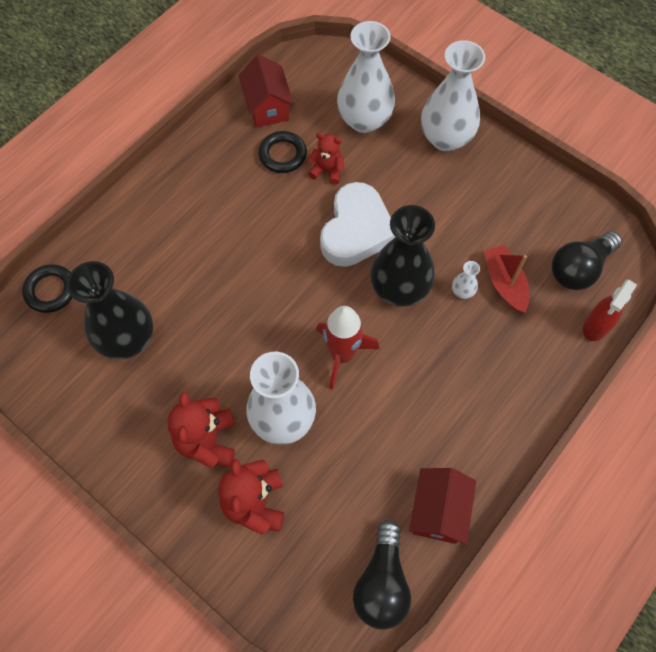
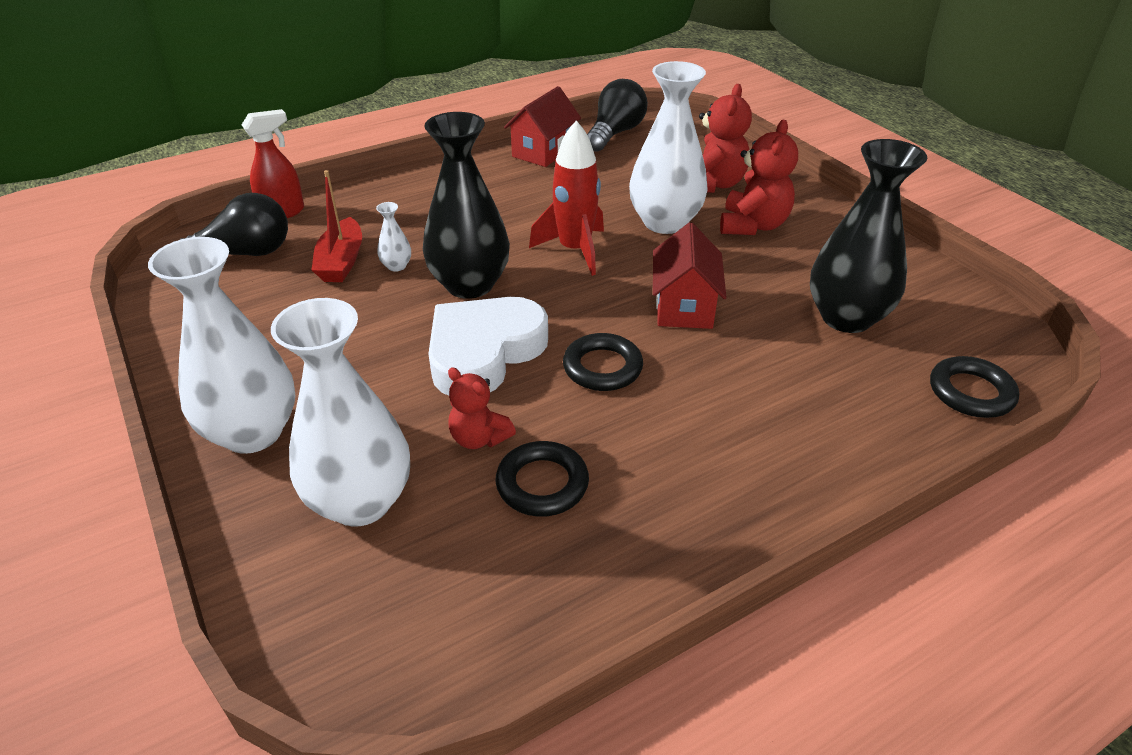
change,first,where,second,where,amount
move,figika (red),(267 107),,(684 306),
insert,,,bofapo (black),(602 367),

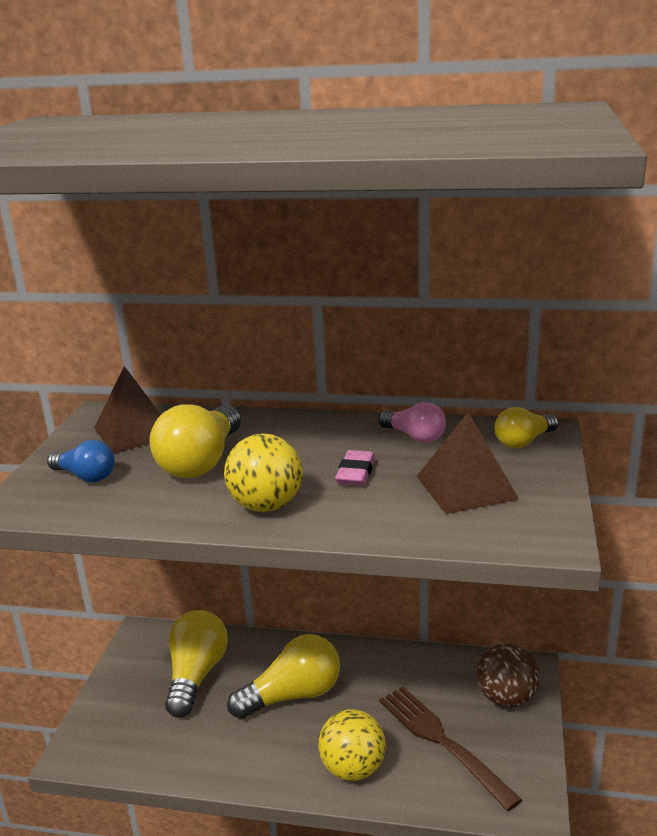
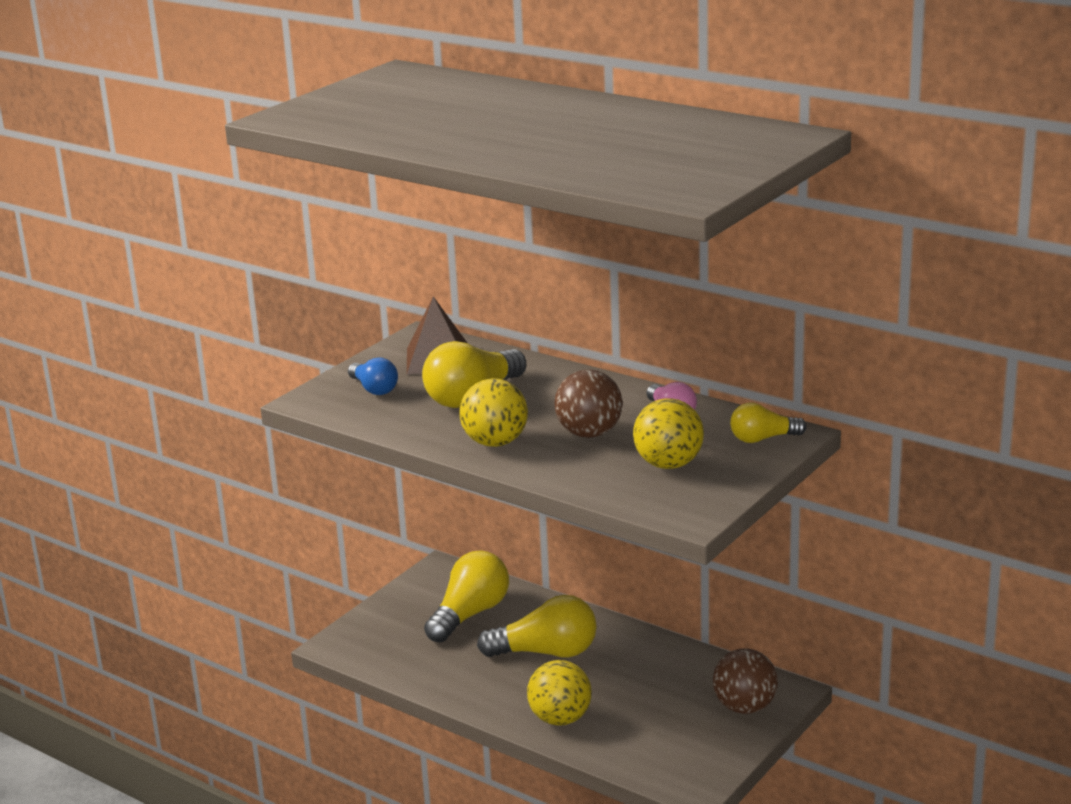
change,first,where,second,where,amount
replace,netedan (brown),(466 487),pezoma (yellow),(668 464),
replace,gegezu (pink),(356 473),pezoma (brown),(589 433),
delete,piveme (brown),(442 742),,,

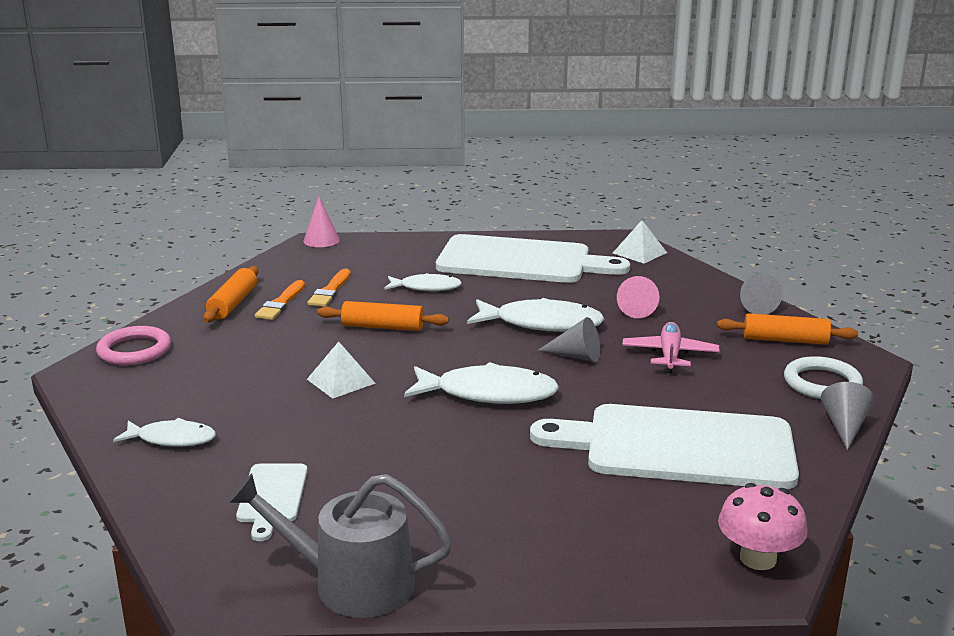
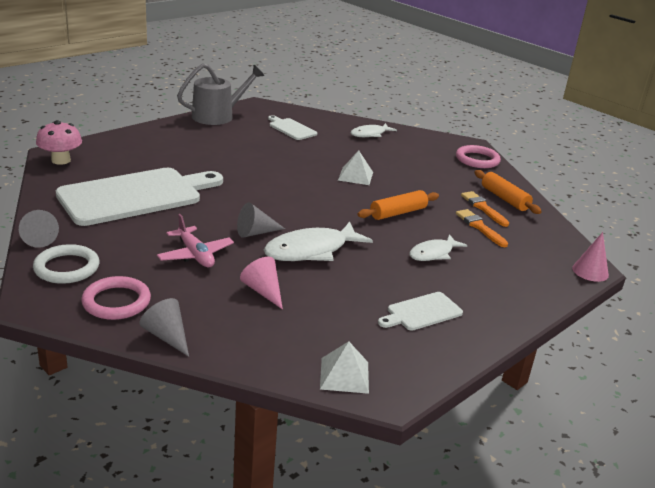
change,first,where,second,where,amount
resize,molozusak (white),(521 261),,(422 312),x0.45
replace,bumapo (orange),(785 340),bofapo (pink),(116 302),
delete,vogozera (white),(488 393),,,

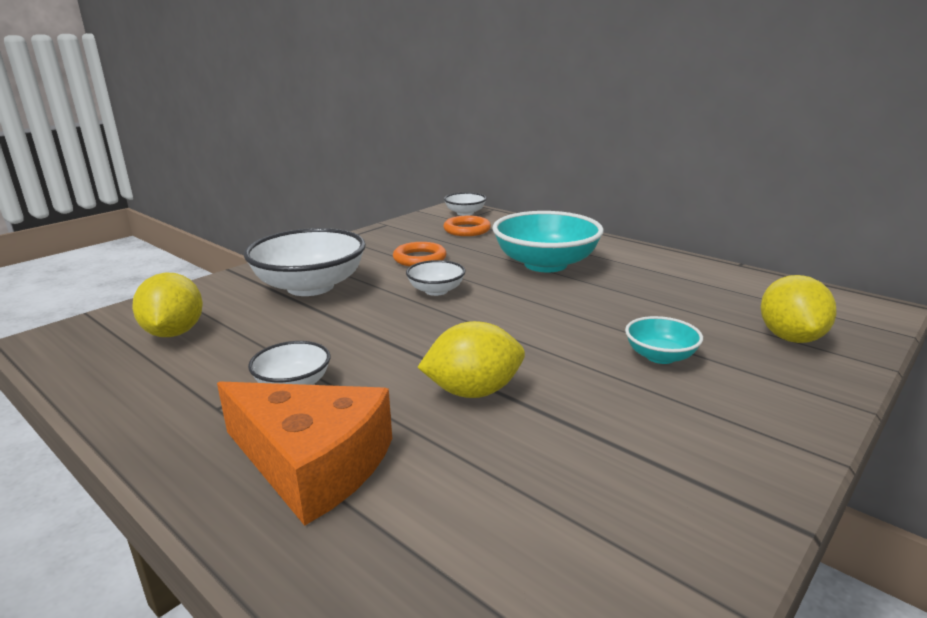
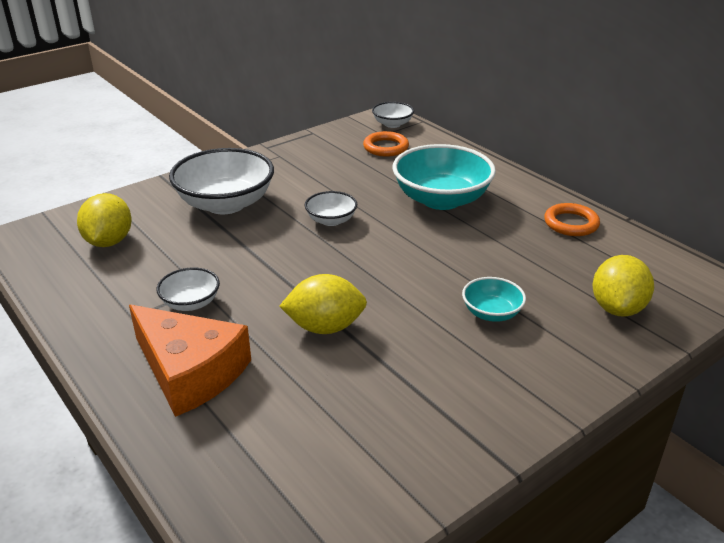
change,first,where,second,where,amount
move,bofapo (orange),(419 258),,(571 223),

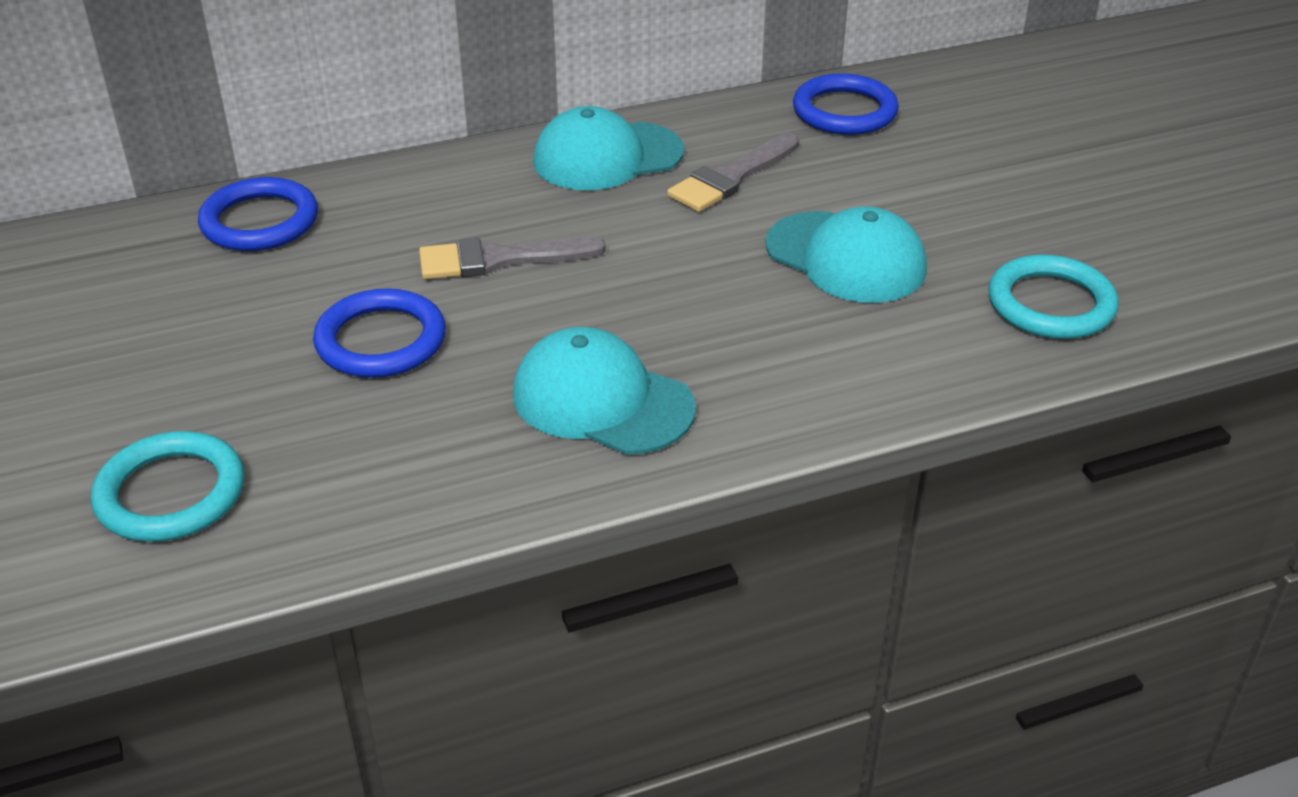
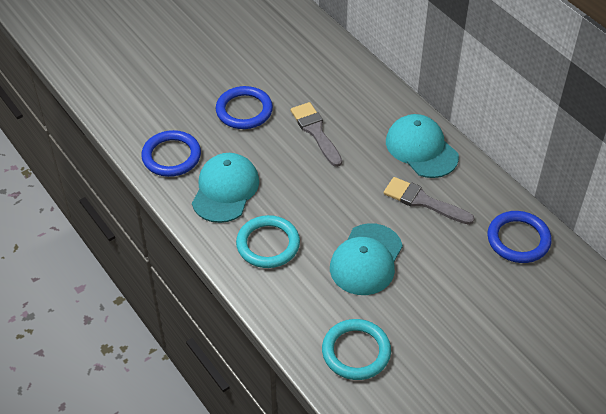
change,first,where,second,where,amount
move,bofapo (blue),(260 221),,(171 156),
move,bofapo (turquoise),(171 493),,(268 244),

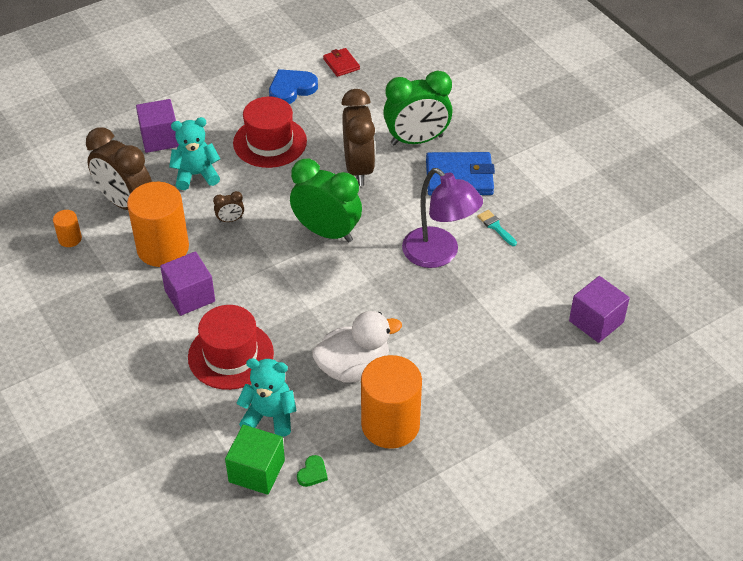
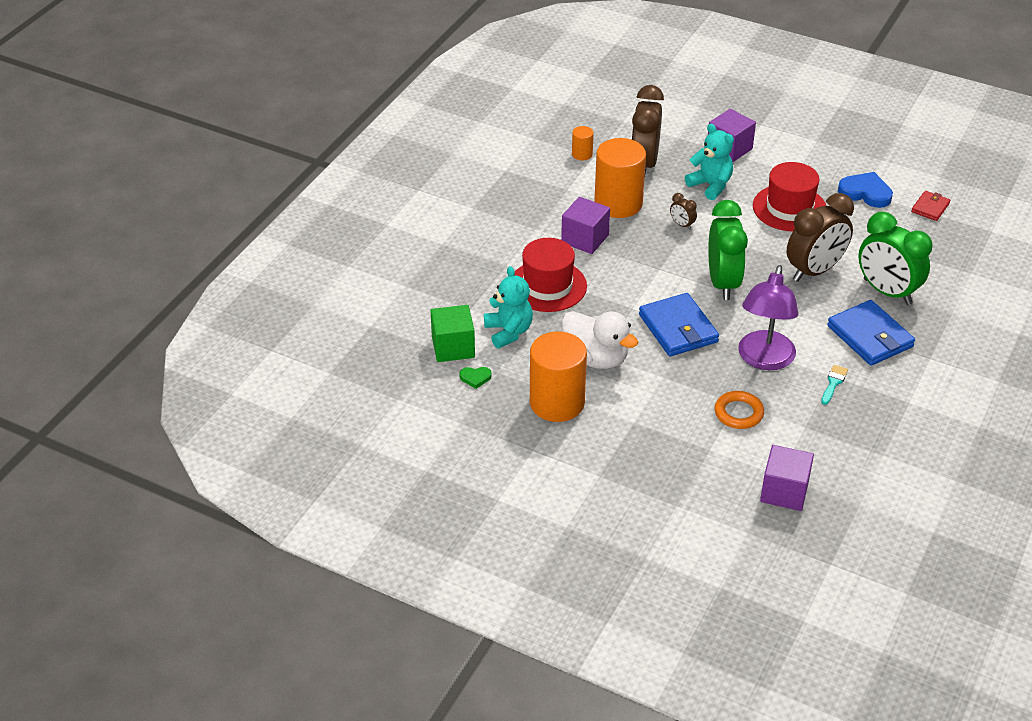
change,first,where,second,where,amount
insert,,,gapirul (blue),(678 328),
insert,,,bofapo (orange),(738 413),

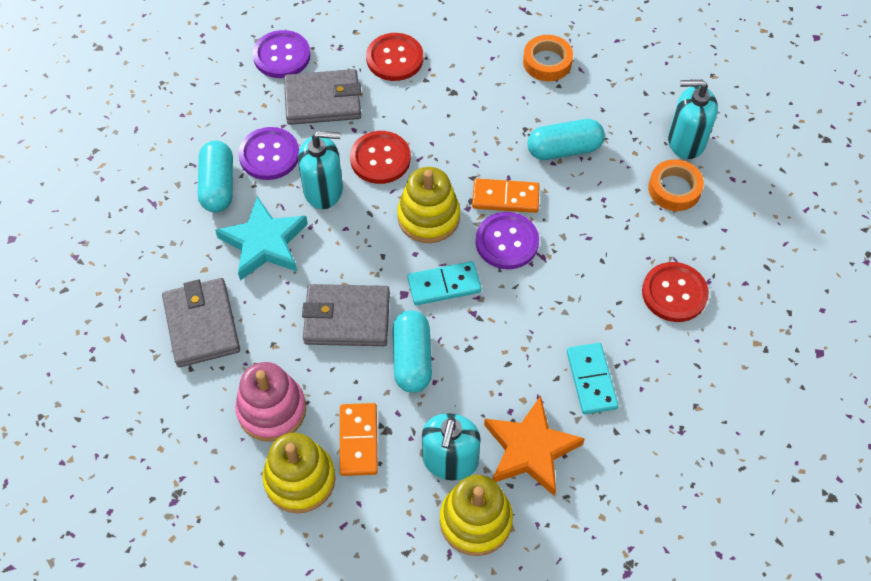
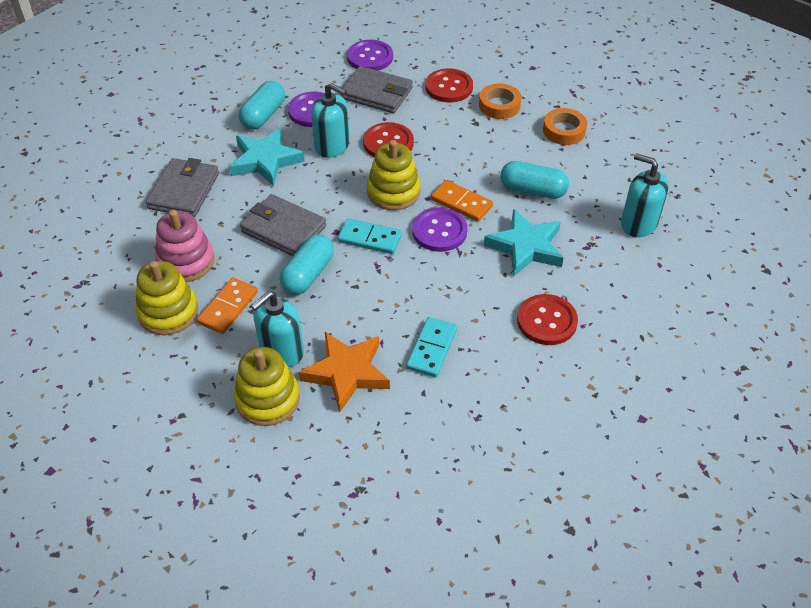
change,first,where,second,where,amount
move,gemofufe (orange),(674 189),,(499 105),
insert,,,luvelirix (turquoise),(525 247),

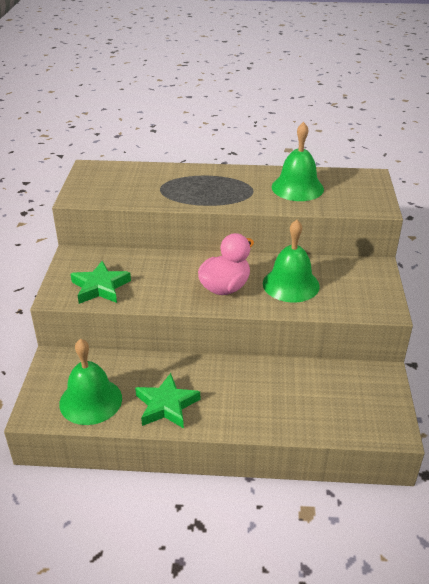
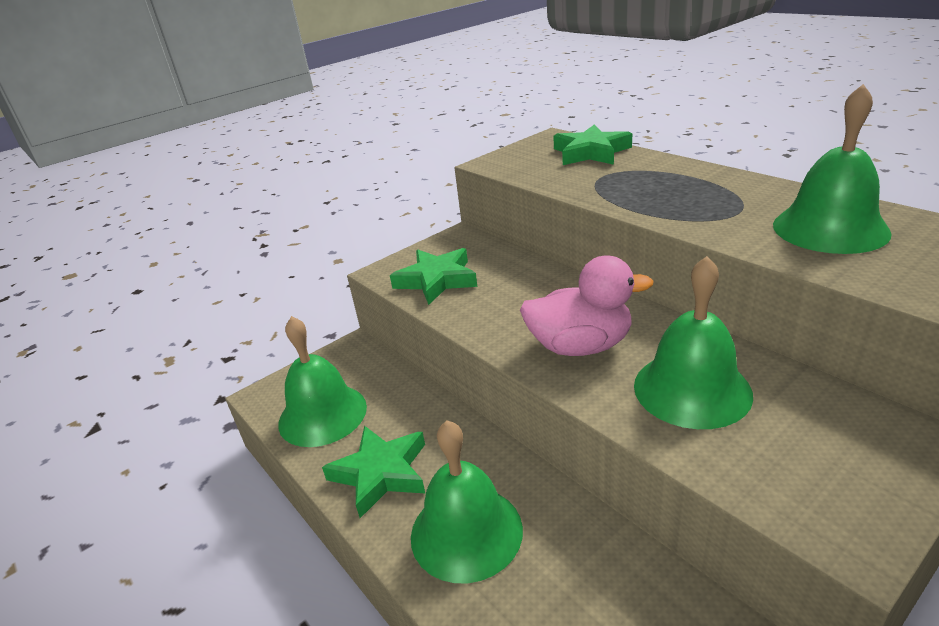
change,first,where,second,where,amount
insert,,,luvelirix (green),(591 152),
insert,,,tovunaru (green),(466 532),

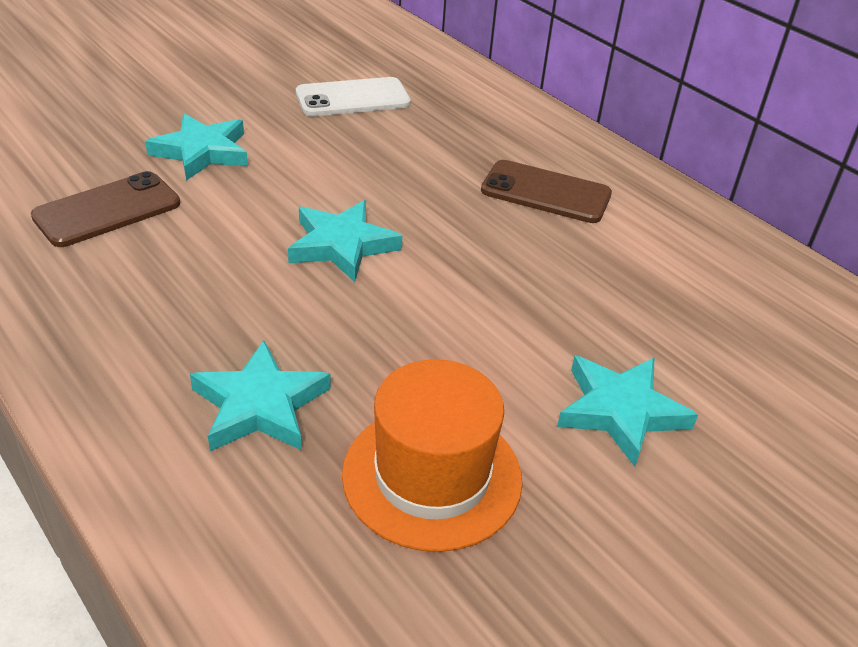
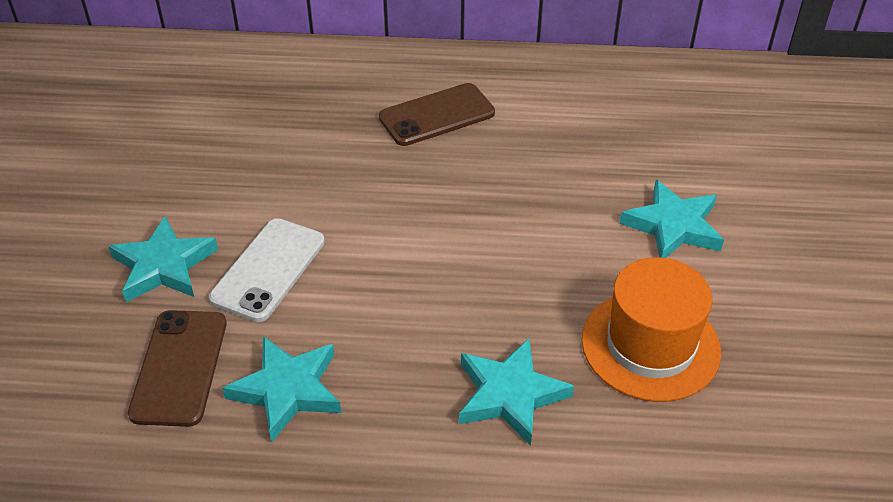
change,first,where,second,where,amount
move,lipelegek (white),(353 98),,(268 270),
move,luvelirix (turquoise),(342 245),,(287 390),

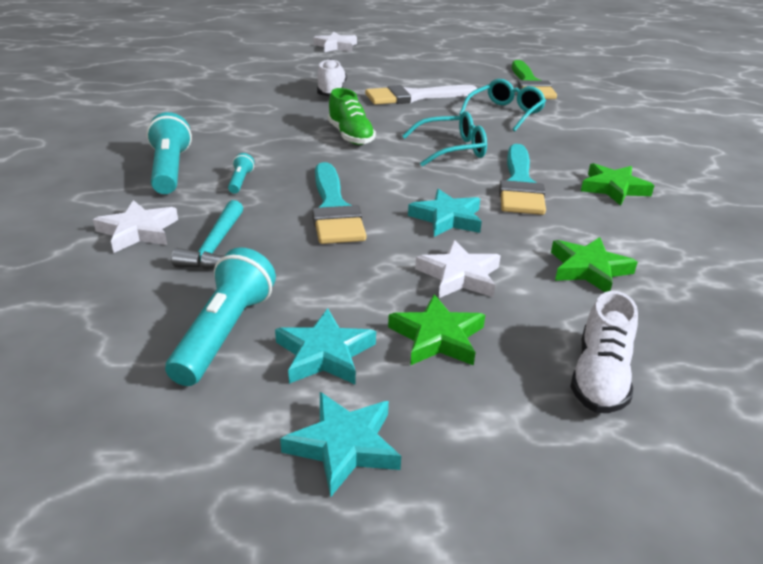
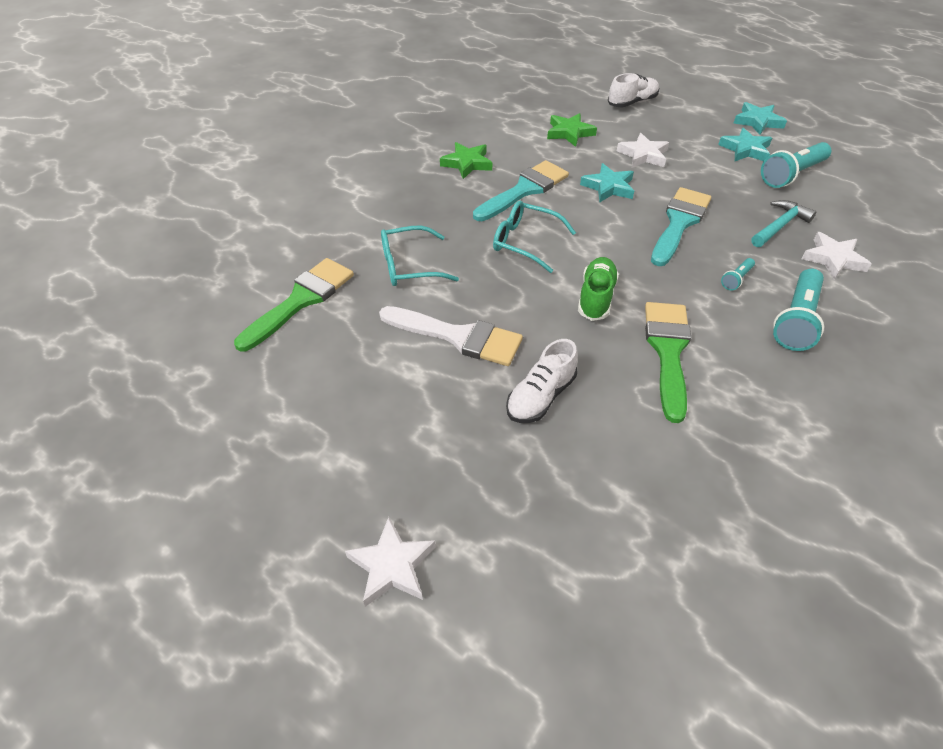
change,first,where,second,where,amount
delete,luvelirix (green),(437 337),,,
insert,,,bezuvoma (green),(668 351),

